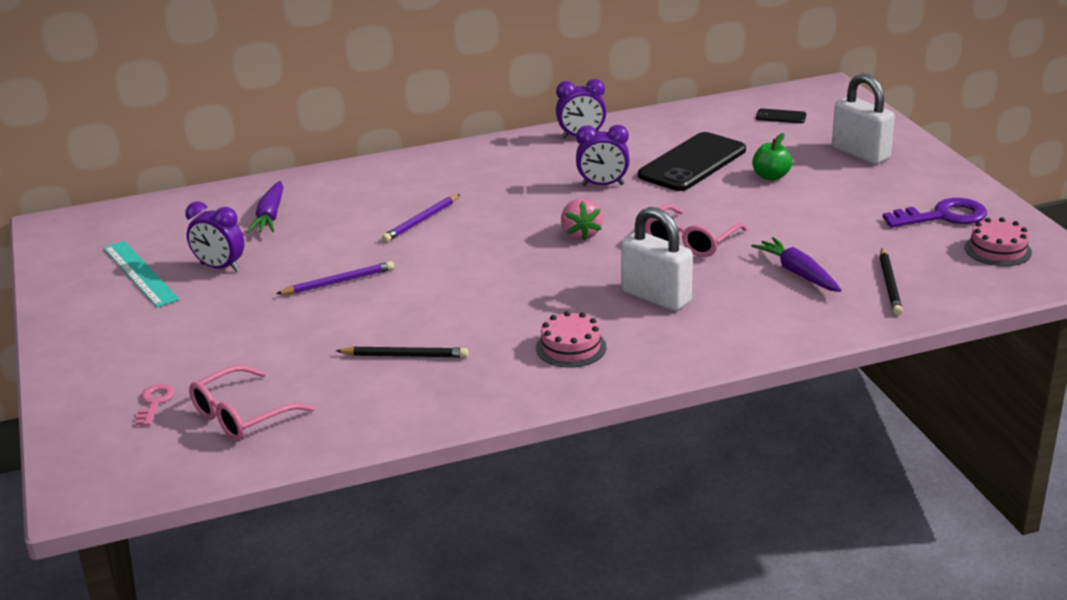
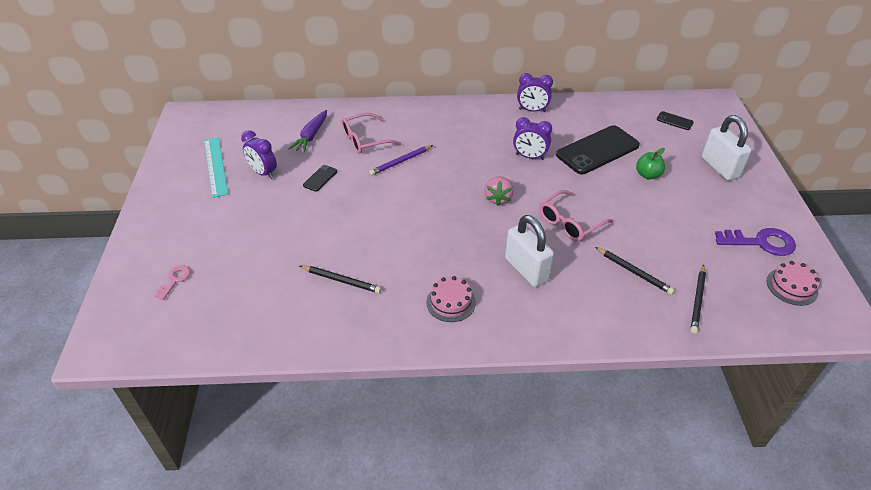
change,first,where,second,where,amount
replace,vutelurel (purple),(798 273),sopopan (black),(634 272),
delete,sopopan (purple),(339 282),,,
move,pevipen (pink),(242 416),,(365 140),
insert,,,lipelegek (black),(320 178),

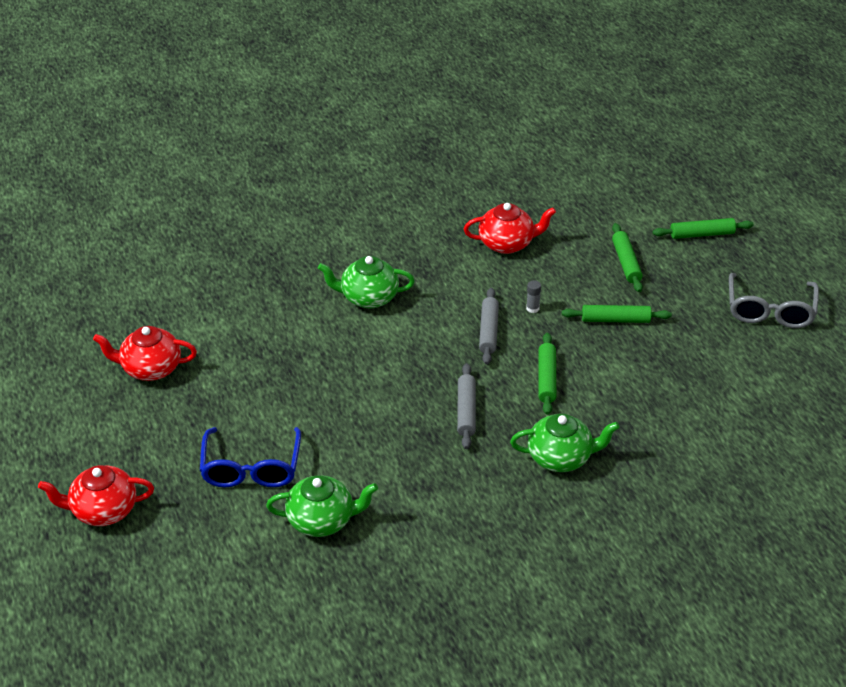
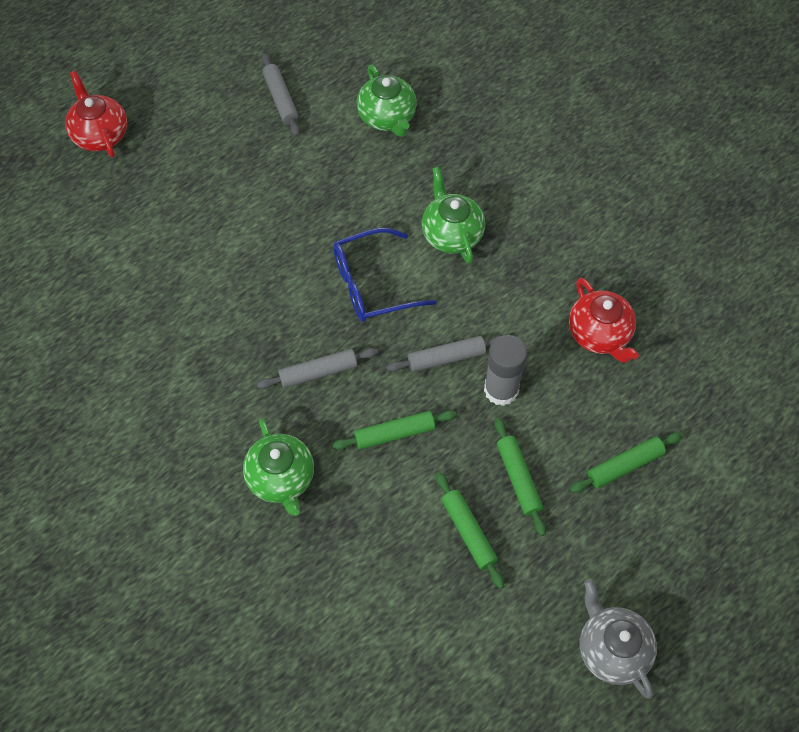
change,first,where,second,where,amount
move,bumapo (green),(702 234),,(468 532),
replace,pevipen (grey),(770 310),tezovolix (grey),(612 649),
resize,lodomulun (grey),(532 308),,(501 390),x2.27
replace,tezovolix (red),(150 369),bumapo (grey),(281 99),
move,pevipen (blue),(251 467),,(373 284),
move,tezovolix (green),(322 520),,(387 117),

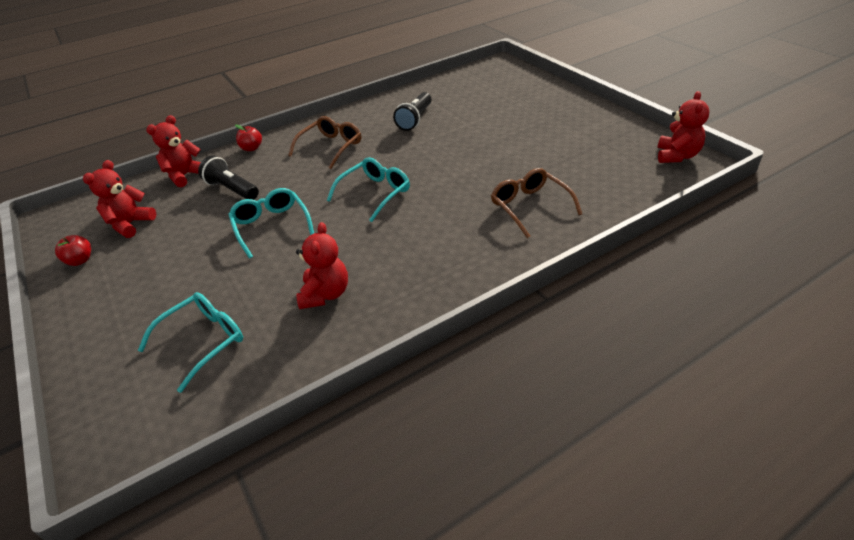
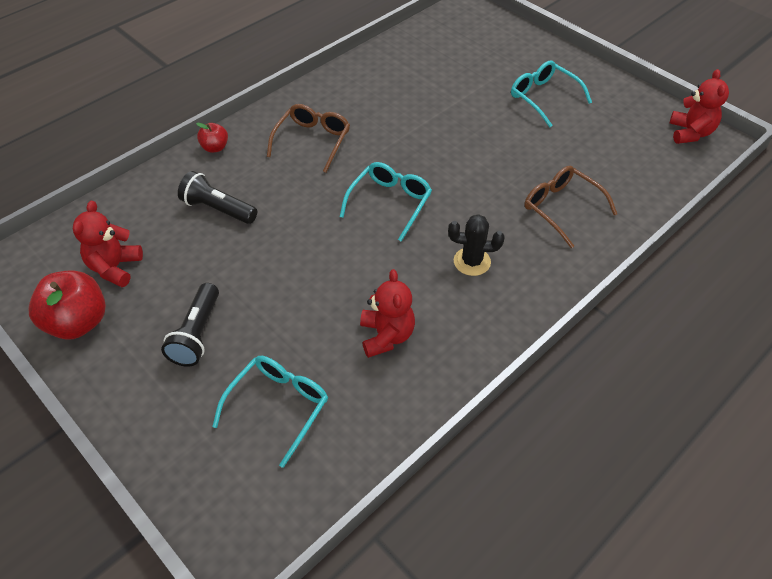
change,first,where,second,where,amount
move,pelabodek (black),(415 119),,(197 334),
delete,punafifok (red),(185 175),,,
move,pevipen (turquoise),(271 226),,(543 98),
resize,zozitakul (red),(80 260),,(78 322),x1.90
insert,,,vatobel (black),(472 262),

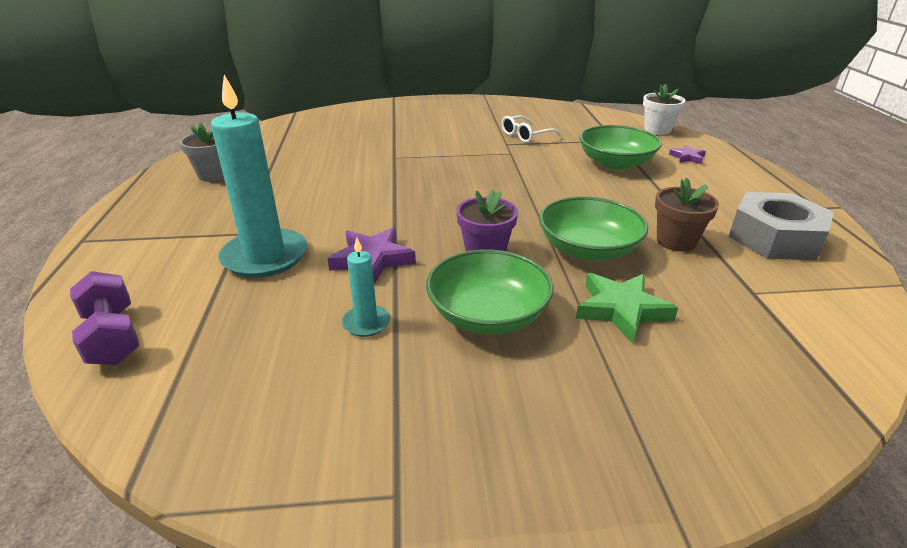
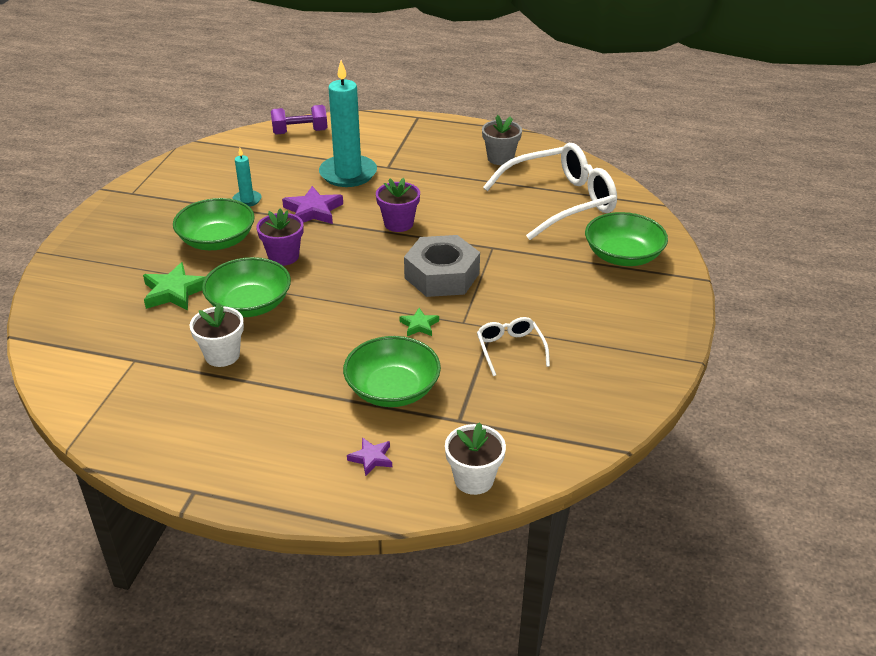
change,first,where,second,where,amount
recolor,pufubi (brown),(676 241),pufubi (white),(222 355),
move,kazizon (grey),(775 238),,(442 275),
insert,,,pevipen (white),(562 201),
insert,,,pufubi (purple),(398 224),
insert,,,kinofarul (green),(623 256),
insert,,,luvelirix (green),(419 325),

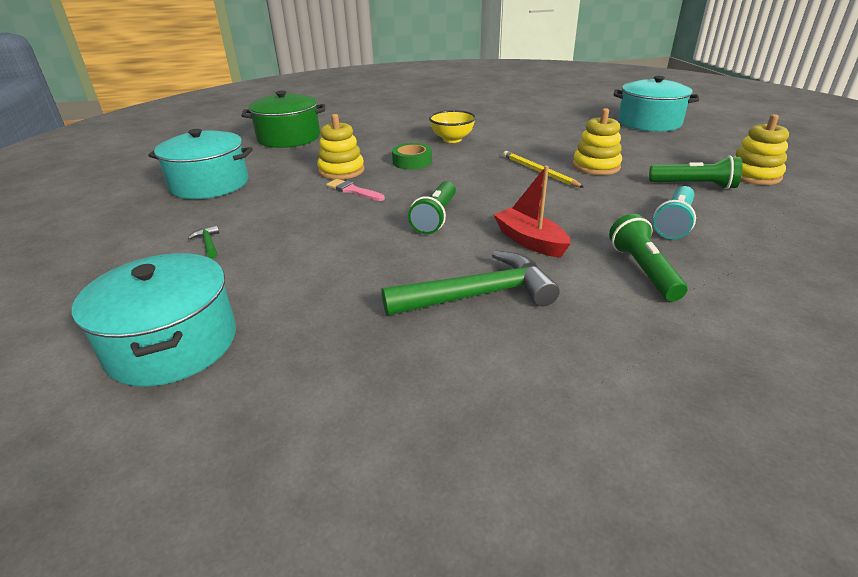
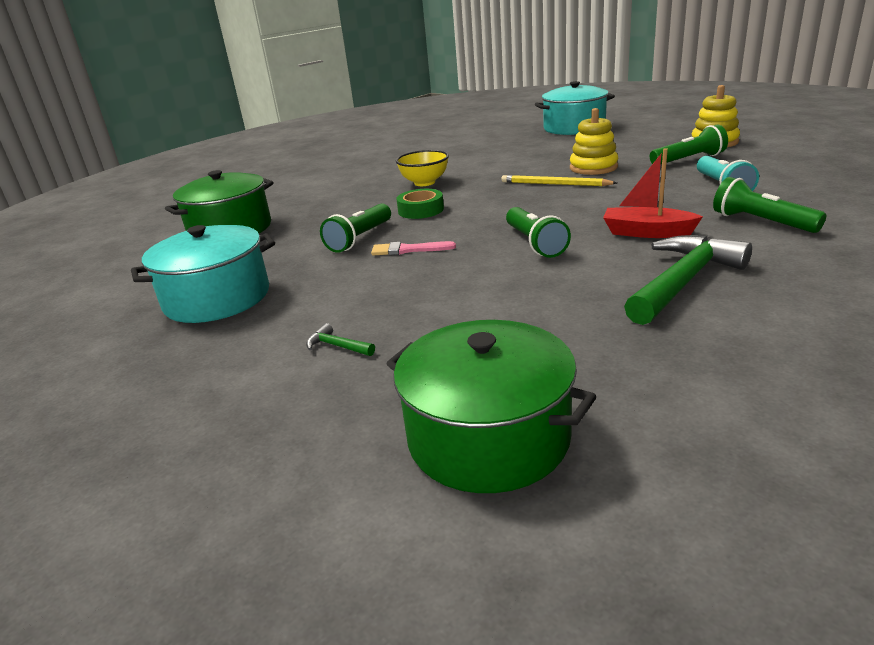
change,first,where,second,where,amount
replace,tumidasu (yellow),(341 171),pelabodek (green),(360 238),
recolor,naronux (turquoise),(173 344),naronux (green),(488 437),

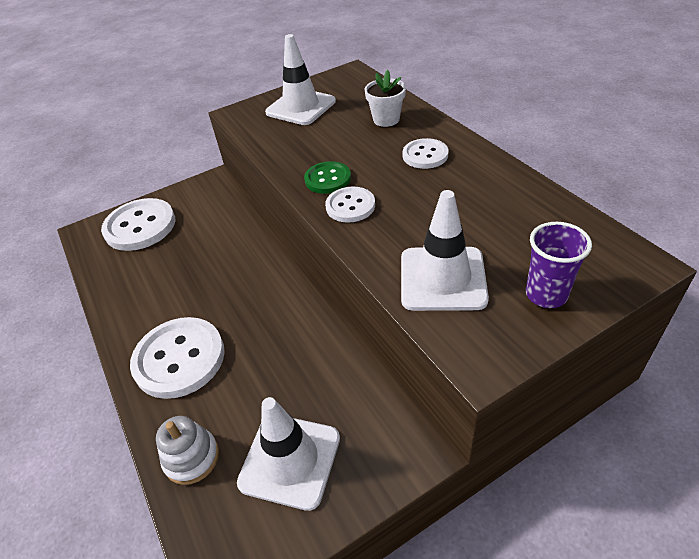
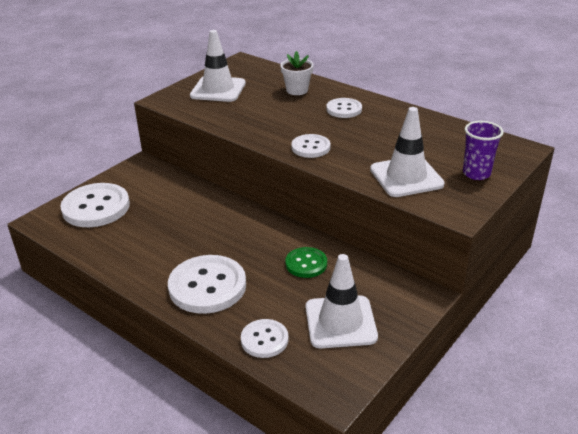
change,first,where,second,where,amount
move,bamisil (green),(328 179),,(306 264),
replace,tumidasu (white),(191 458),bamisil (white),(264 339),

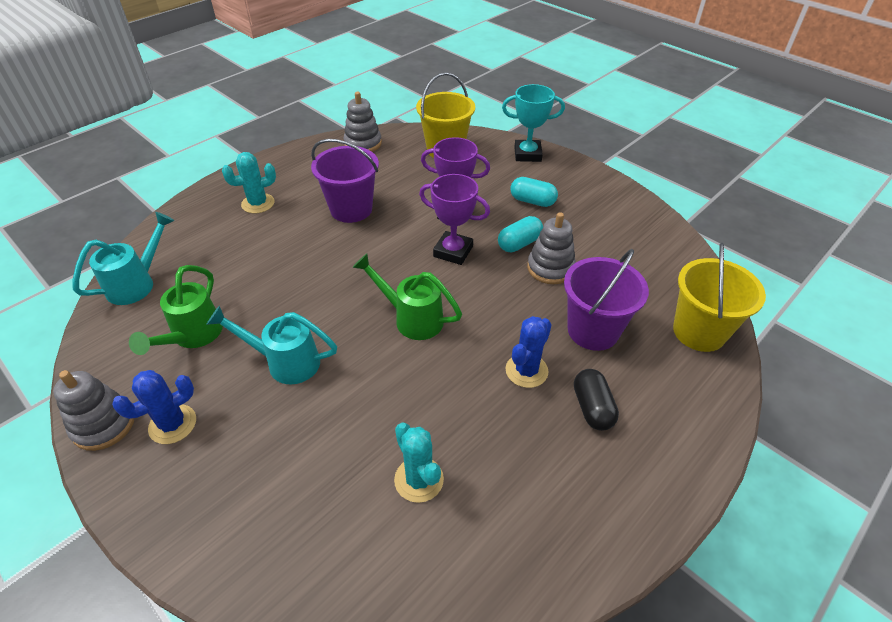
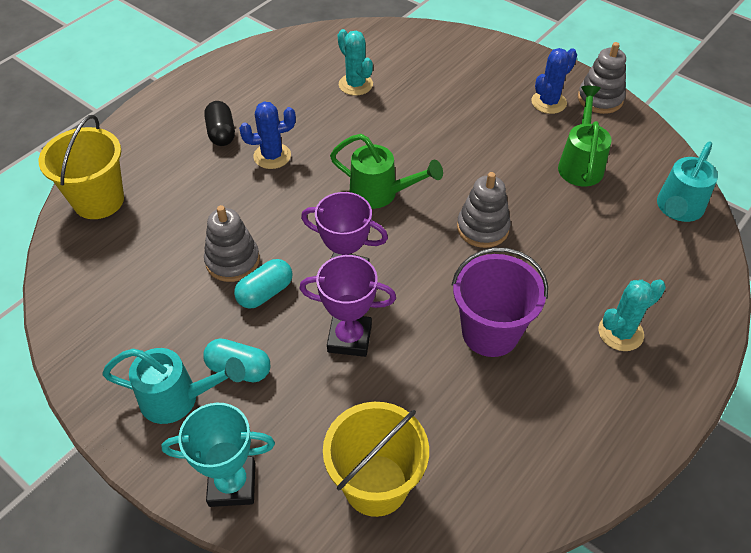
change,first,where,second,where,amount
move,tumidasu (grey),(363 143),,(482 228),
delete,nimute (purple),(593 330),,,
move,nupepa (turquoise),(284 362),,(179 399),
rotate,vatobel (blue),(526 371),,(272 156),45 degrees clockwise

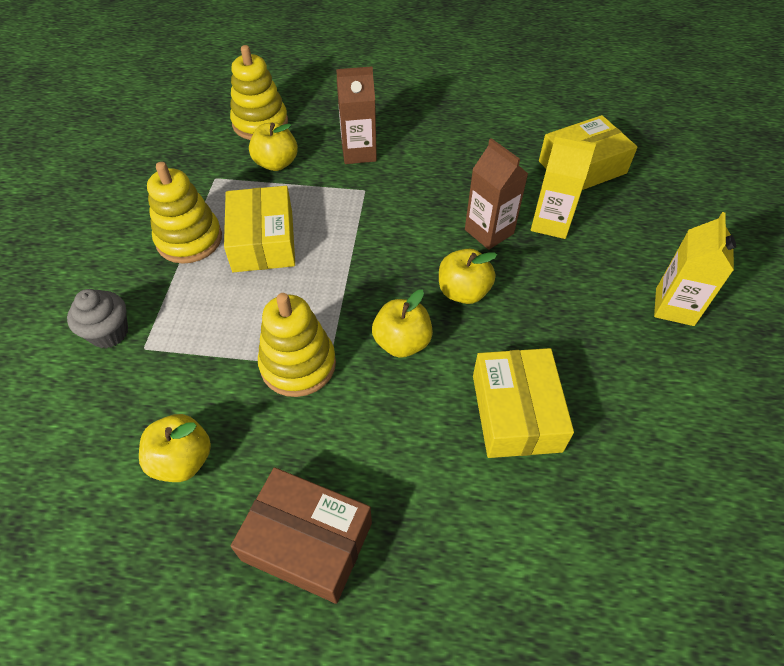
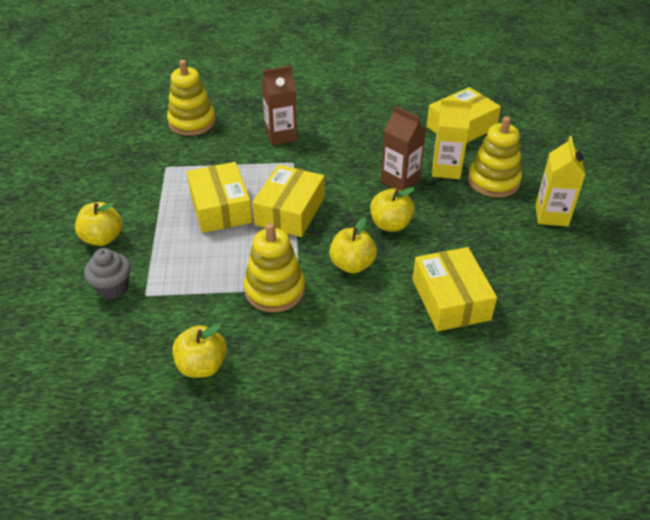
change,first,where,second,where,amount
move,zozitakul (yellow),(276 163),,(102 238),
move,tumidasu (yellow),(189 239),,(493 181),
delete,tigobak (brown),(307 541),,,
insert,,,tigobak (yellow),(290 211),

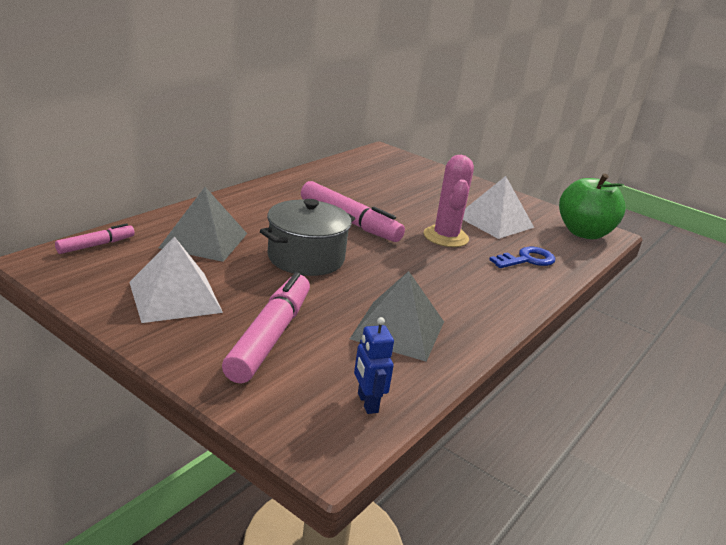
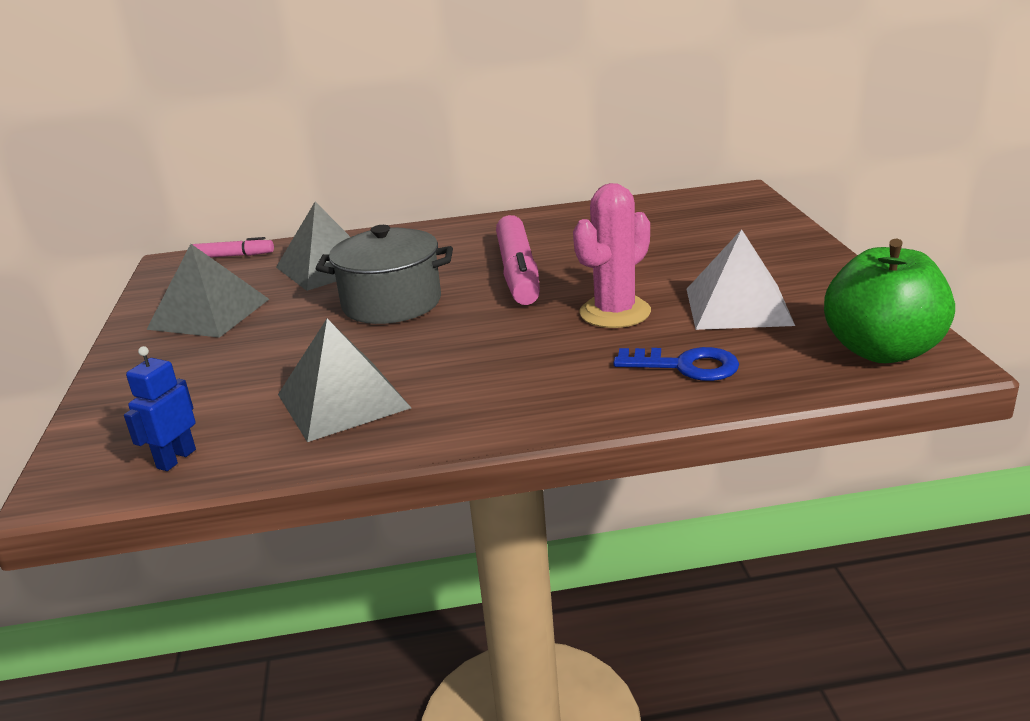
change,first,where,second,where,amount
recolor,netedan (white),(175 297),netedan (grey),(209 313),
delete,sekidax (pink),(269 337),,,

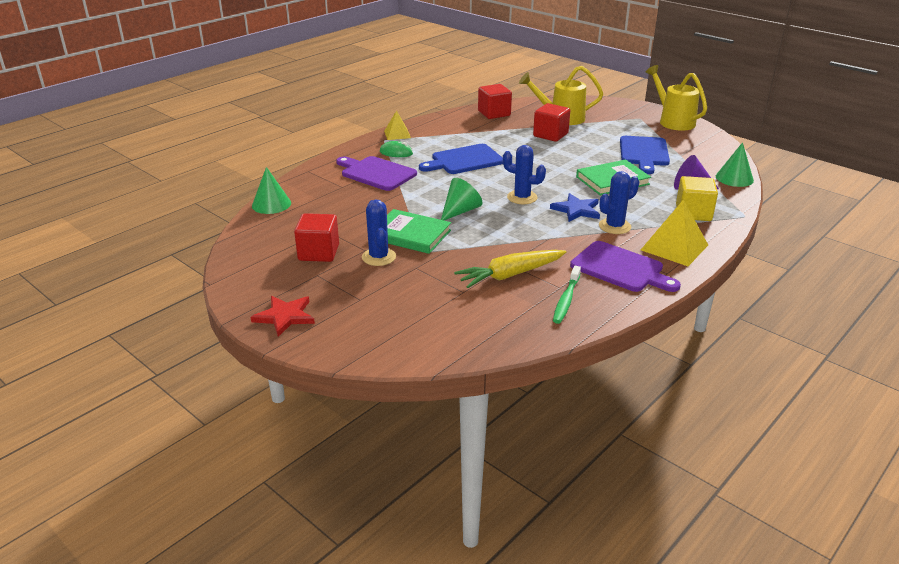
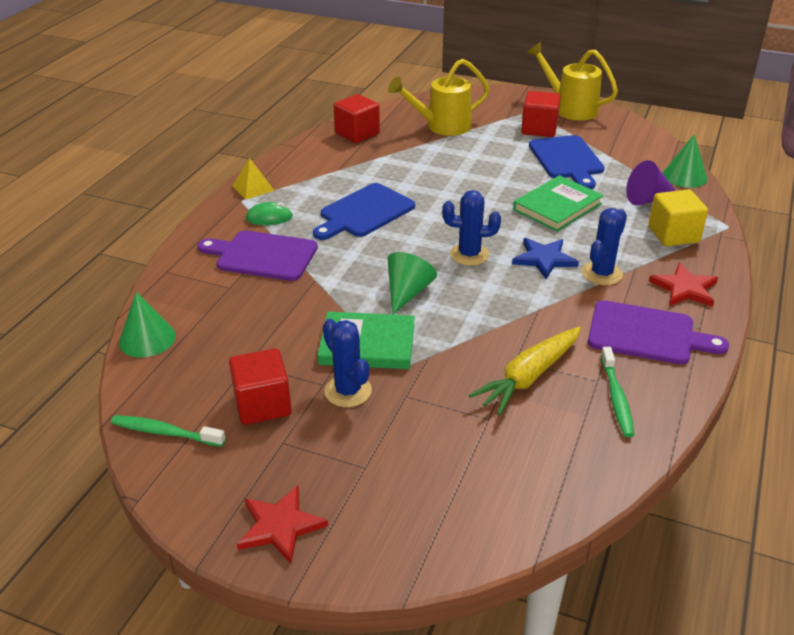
change,first,where,second,where,amount
move,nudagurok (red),(550 135),,(539 129),
replace,netedan (yellow),(674 247),luvelirix (red),(684 288),
insert,,,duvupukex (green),(166 432),

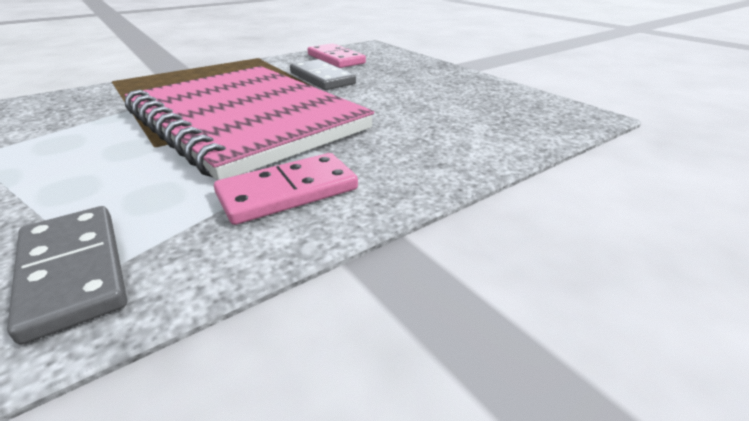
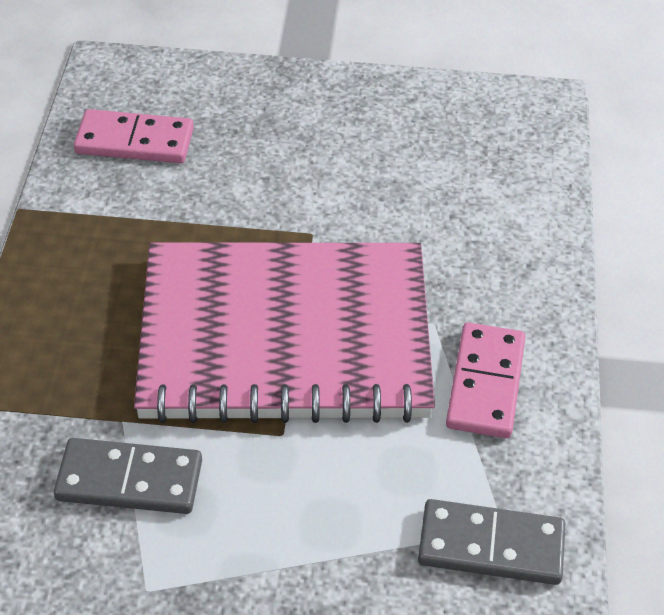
change,first,where,second,where,amount
move,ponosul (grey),(322 78),,(129 480),

